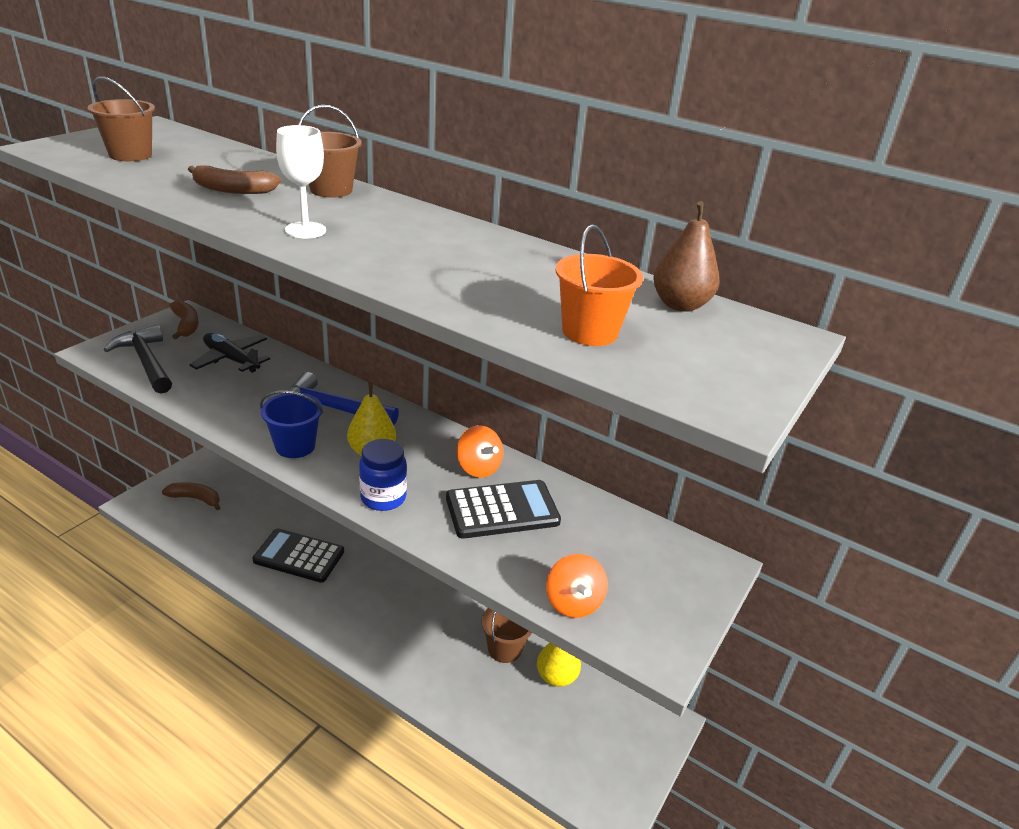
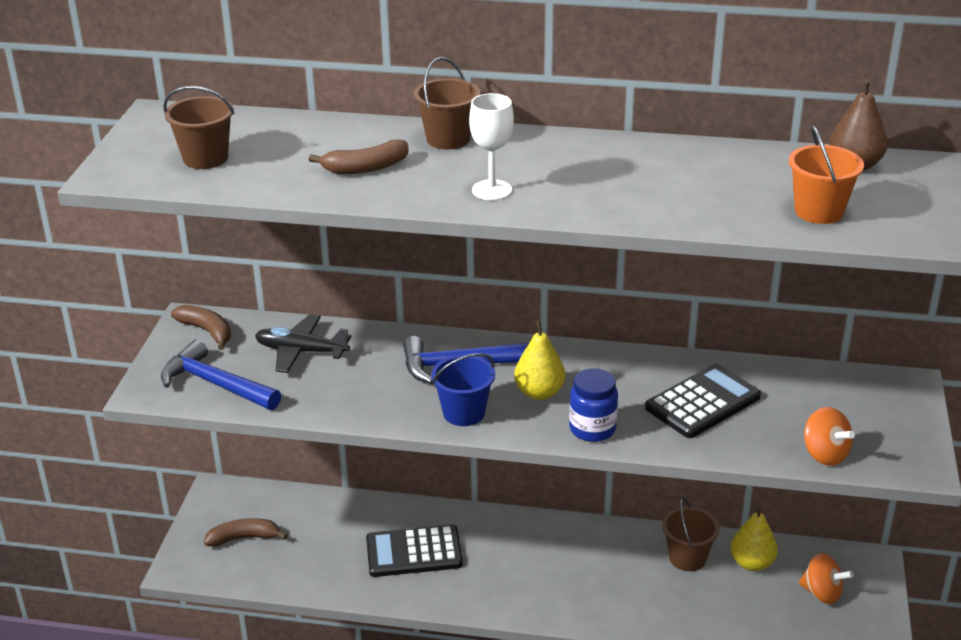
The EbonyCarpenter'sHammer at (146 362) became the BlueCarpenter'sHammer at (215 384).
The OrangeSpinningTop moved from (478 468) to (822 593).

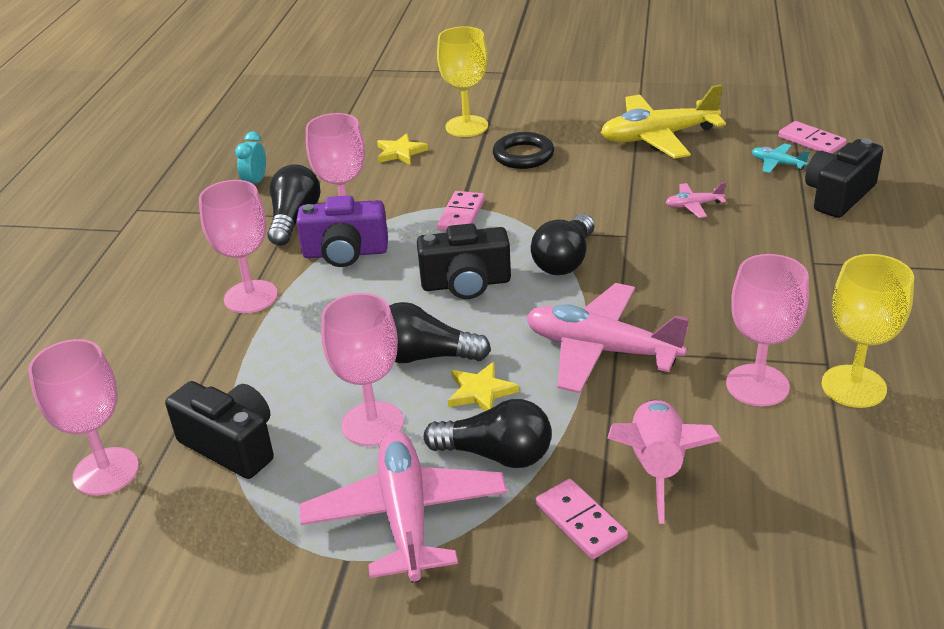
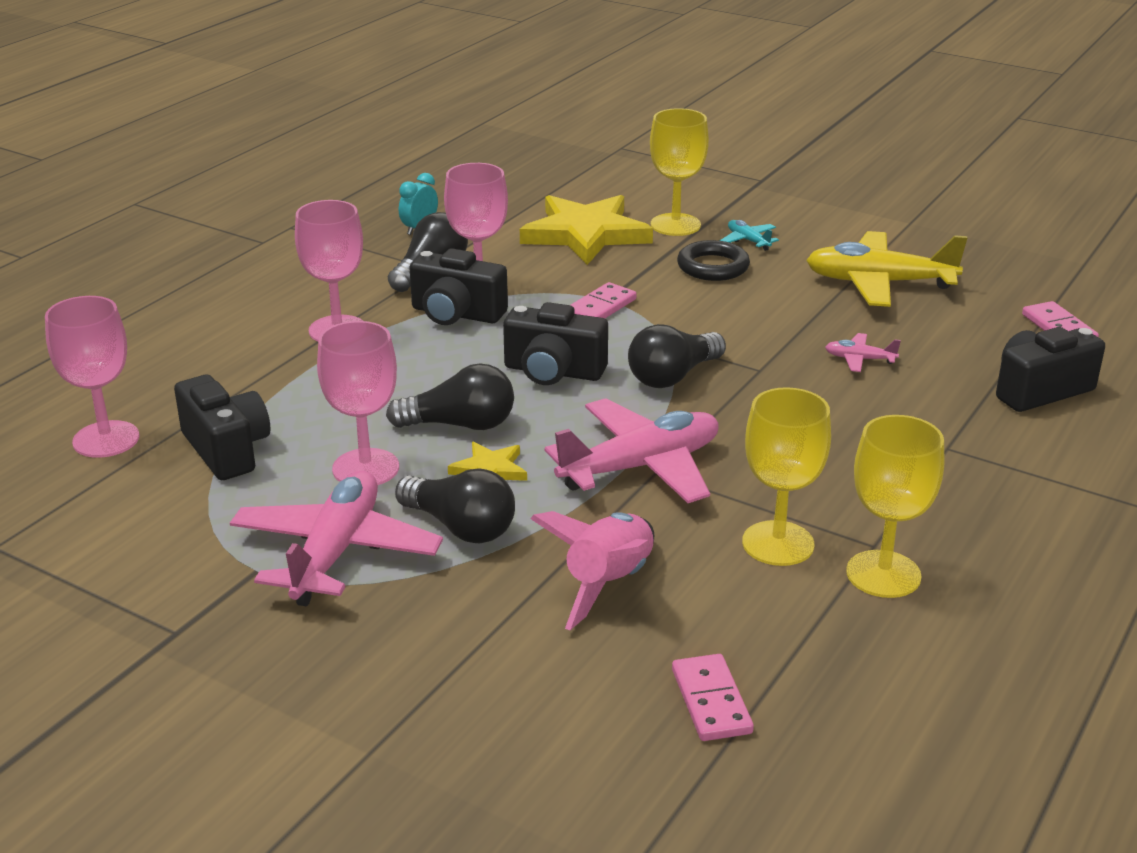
The RoyalPurpleCompactCamera at (345 253) became the EbonyCompactCamera at (456 314).
The BrightYellowStarShape at (400 152) changed to 2.15 times the size.
The EbonyLightbulb at (424 356) turned 150 degrees clockwise.
The RosyPlane at (601 350) turned 105 degrees clockwise.
The RosyDominoTile moved from (580 521) to (711 701).
The RosyChalice at (757 385) became the BrightYellowChalice at (778 543).
The AquaPlane moved from (777 164) to (748 241).

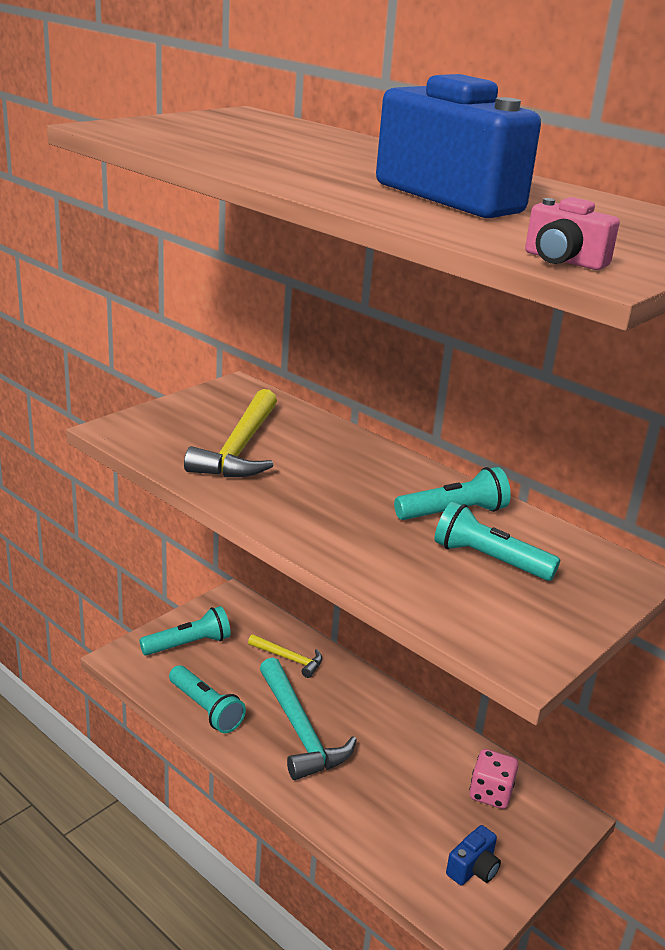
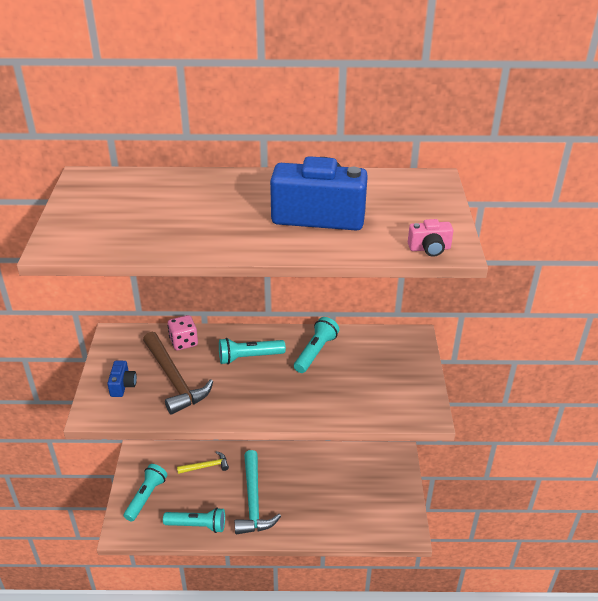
The BrightYellowCarpenter'sHammer at (239 448) became the RussetCarpenter'sHammer at (174 380).
The AquaCarpenter'sHammer at (299 730) turned 60 degrees clockwise.
The AquaTorch moved from (489 559) to (249 357).
The BlueCompactCamera moved from (473 869) to (123 385).
The RosyGameDie moved from (490 793) to (183 342).

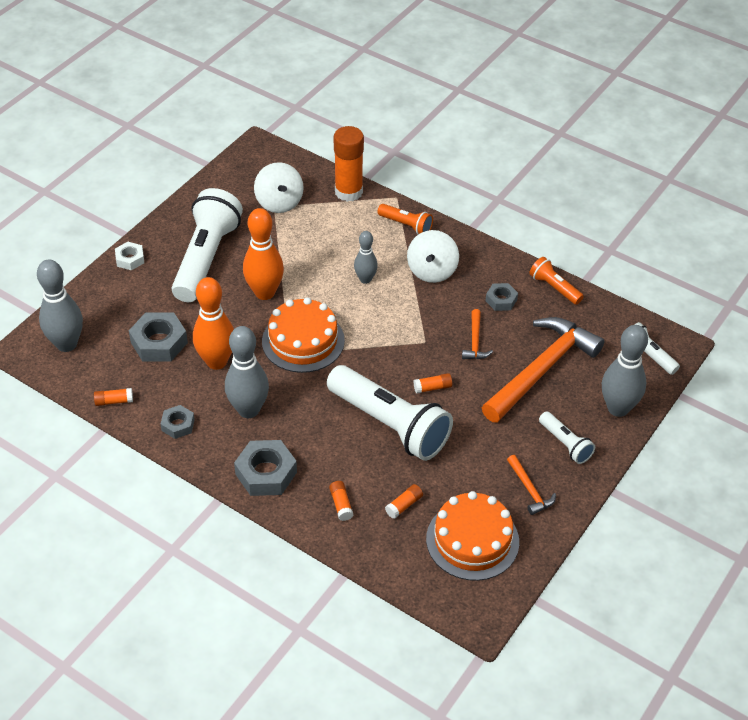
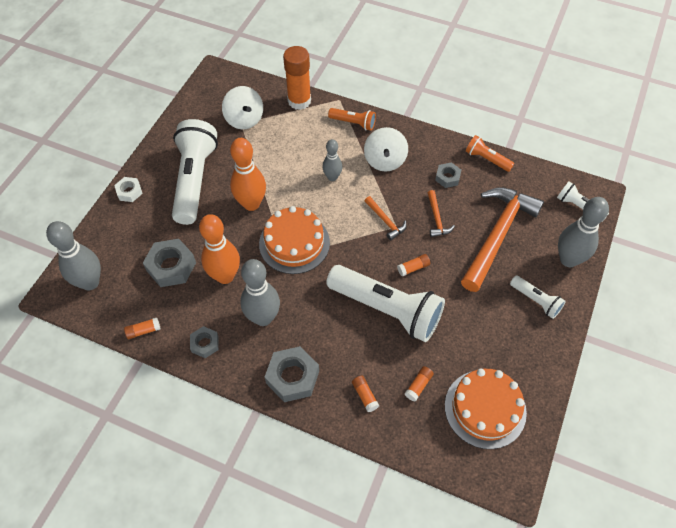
The OrangeCarpenter'sHammer moved from (530 490) to (385 221).

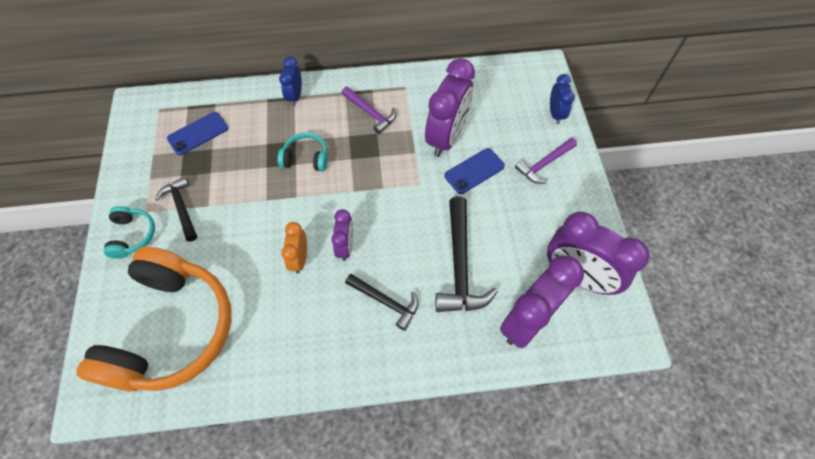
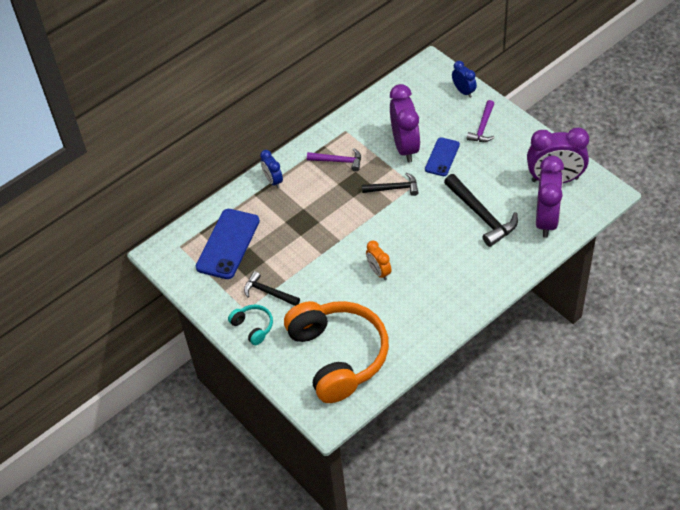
The BlueSmartphone at (198 133) changed to 1.66 times the size.
The AquaOverEarHeadphones at (306 158) disappeared.
The RoyalPurpleClock at (346 246) disappeared.
The EbonyCarpenter'sHammer moved from (385 302) to (394 188).

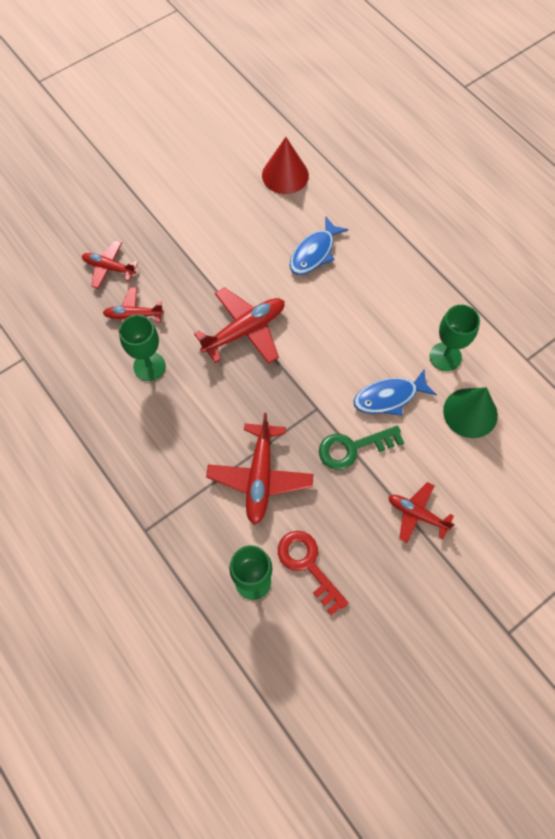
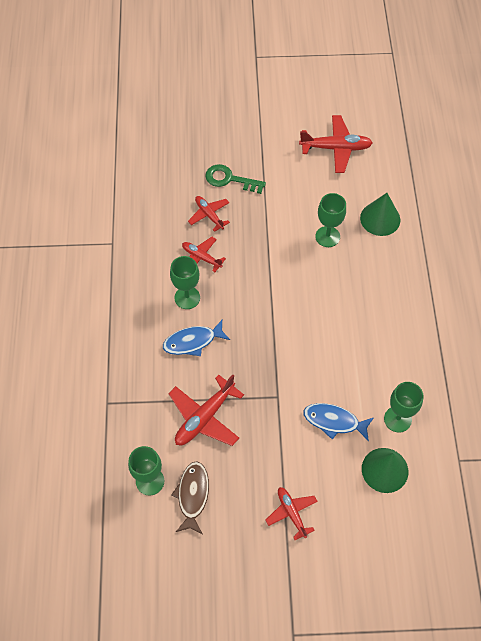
The RedPlane moved from (245 330) to (336 148).
The RedConeShape at (285 175) became the GreenConeShape at (380 219).
The RedDoorKey at (308 565) was replaced by the RussetFishFigure at (192 495).
The BlueFishFigure moved from (314 253) to (193 342).
The GreenDoorKey moved from (353 448) to (229 179).
The GreenChalice at (327 236) appeared.

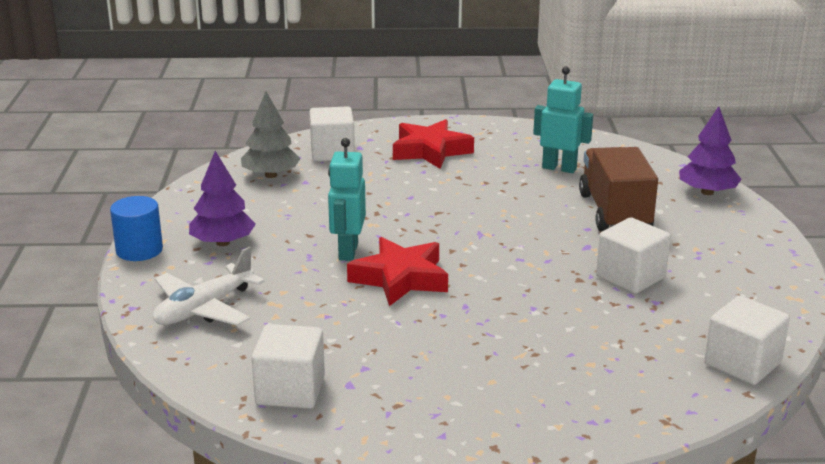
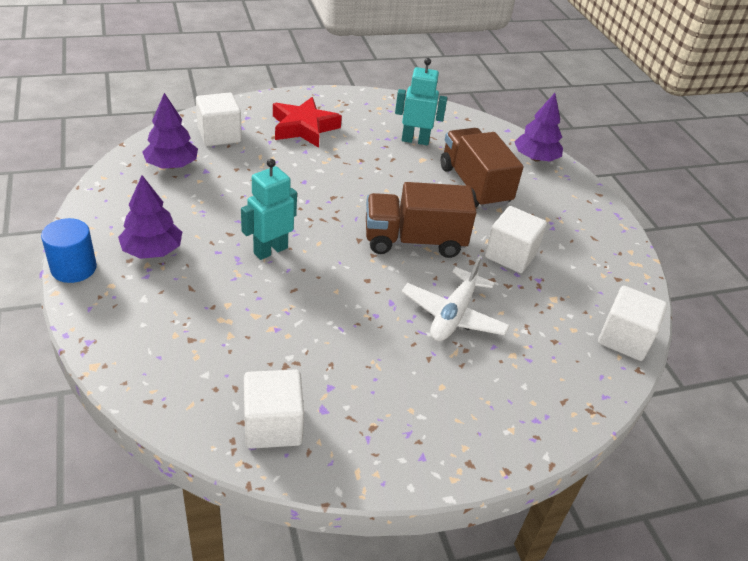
The SnowWhitePlane moved from (204 309) to (453 315).
The GreyToyTree at (271 175) became the RoyalPurpleToyTree at (171 165).
The AquaToyRobot at (347 251) turned 60 degrees clockwise.
The RedStarShape at (400 278) disappeared.
The RussetTruck at (414 241) appeared.

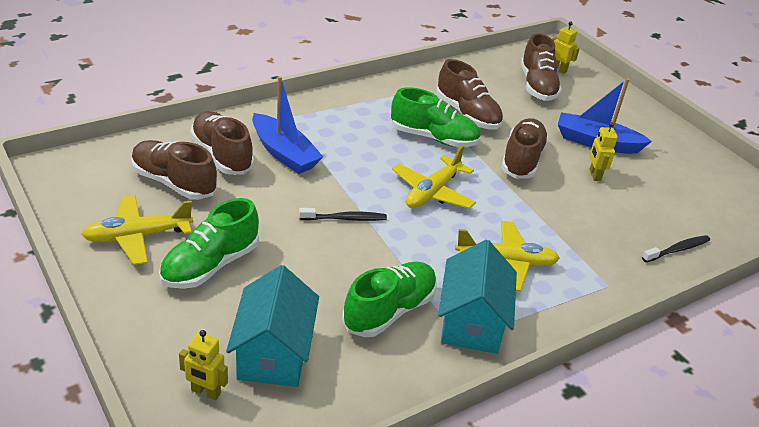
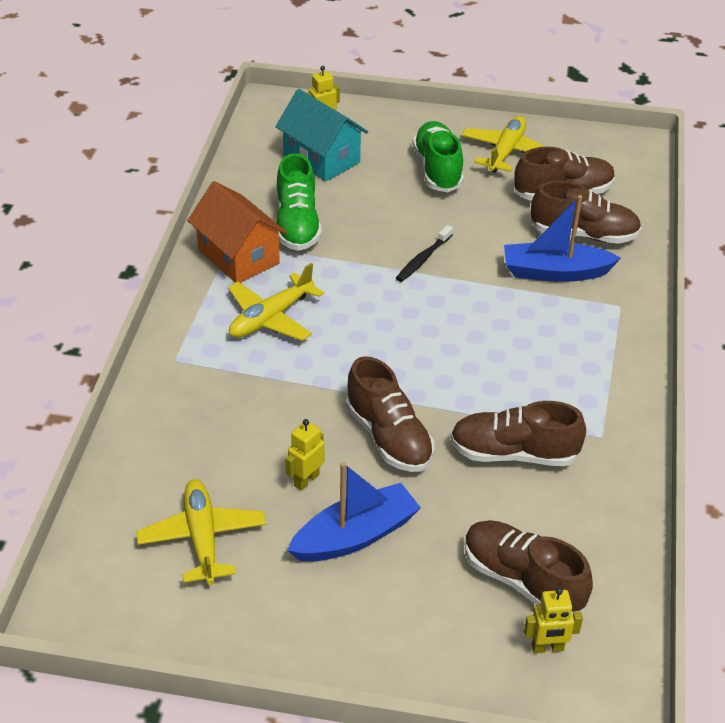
The GreenSneaker at (433 138) disappeared.
The BrightYellowPlane moved from (432 192) to (202 538).
The AquaCottage at (471 322) became the OrangeCottage at (238 256).
The BrightYellowToyRobot at (594 175) turned 90 degrees counterclockwise.
The EbonyDentalBrush at (677 250) disappeared.

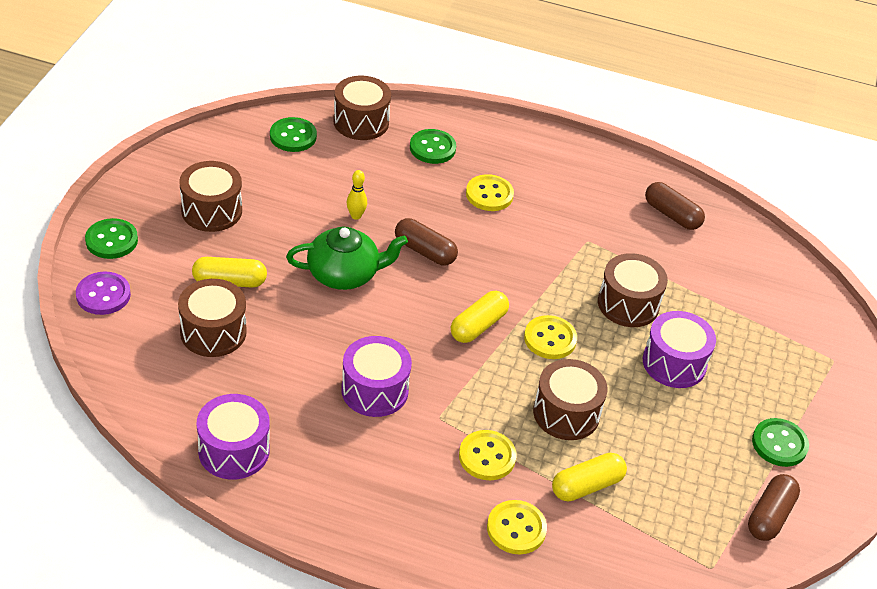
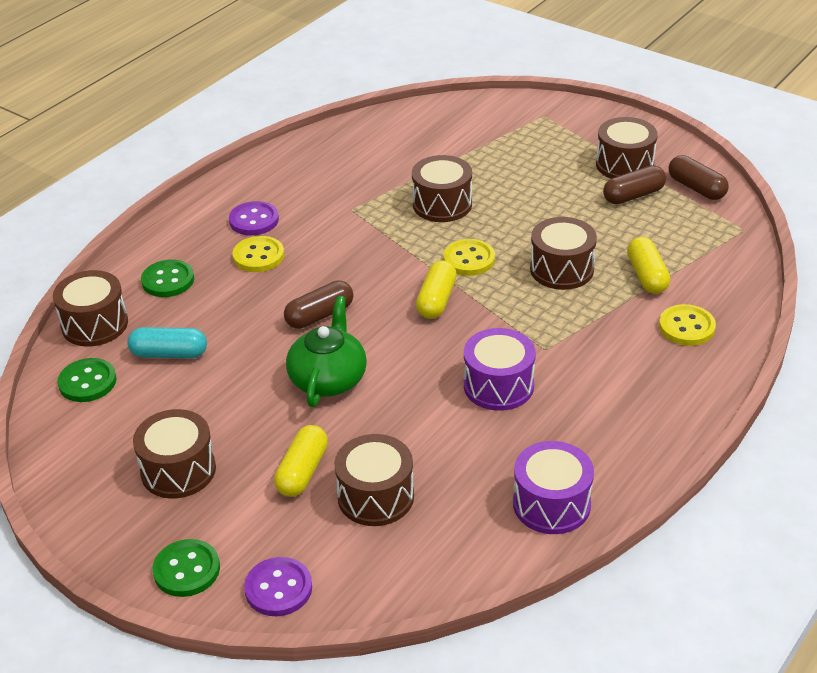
The BrightYellowTenpin at (356 216) disappeared.
The BrightYellowPillShape at (478 326) turned 45 degrees clockwise.
The BrightYellowShirtButton at (487 457) disappeared.
The RoyalPurpleSnareDrum at (674 363) disappeared.
The RussetPillShape moved from (672 215) to (633 195).
The GreenShirtButton at (779 444) was replaced by the RussetSnareDrum at (624 165).
The AquaPillShape at (169 354) appeared.
The RoyalPurpleShirtButton at (254 220) appeared.

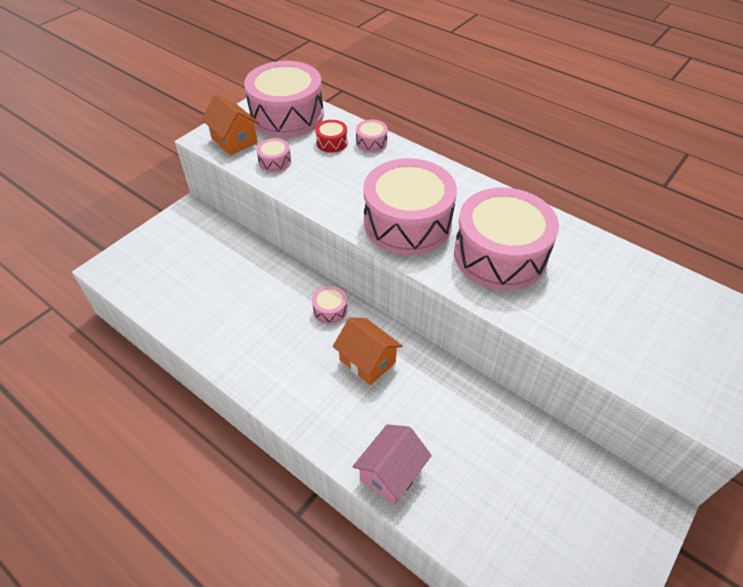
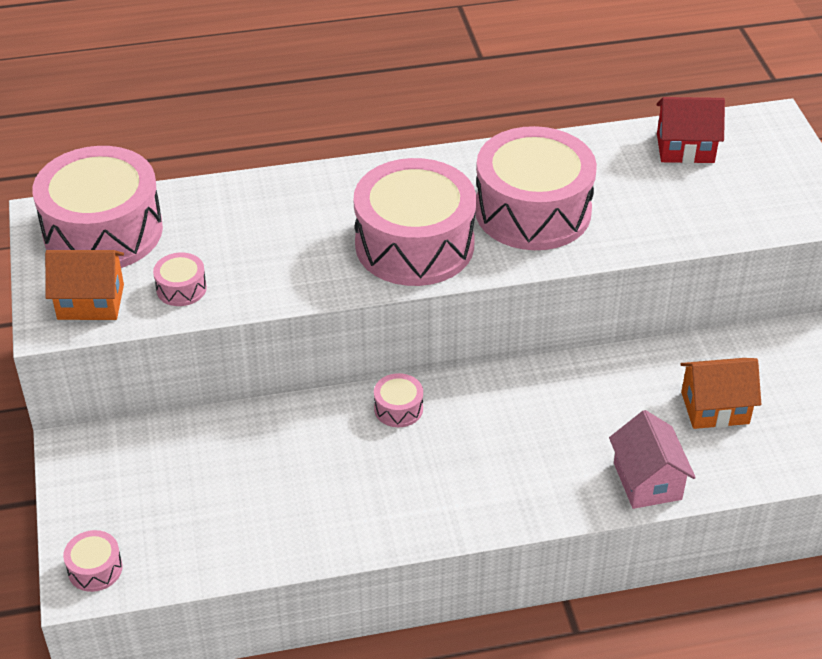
The RedSnareDrum at (332 142) disappeared.
The OrangeCottage moved from (367 361) to (715 408).
The RosySnareDrum moved from (371 142) to (95 569).
The RedCottage at (685 148) appeared.

